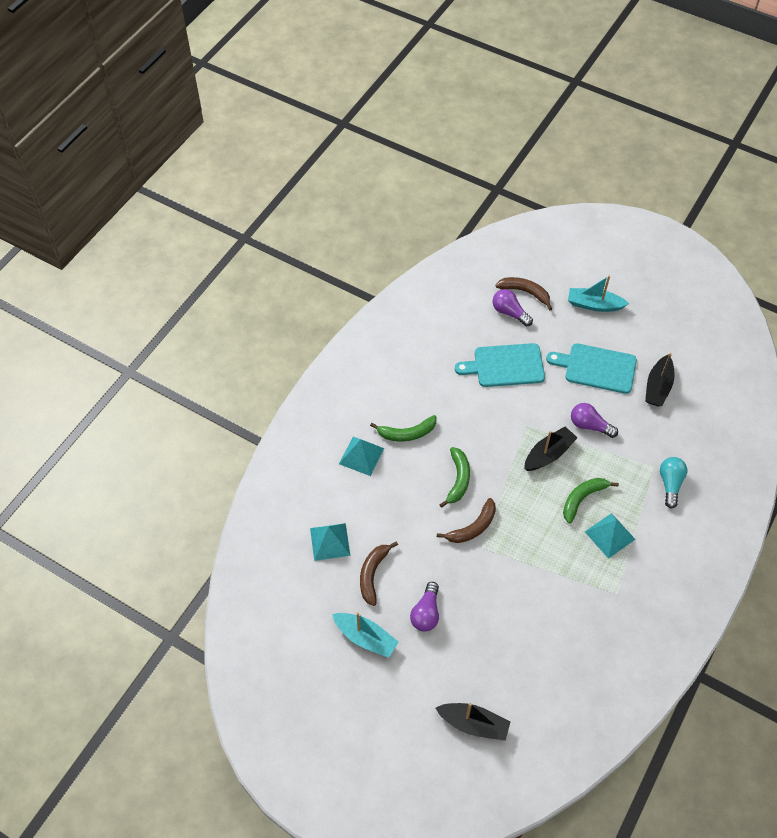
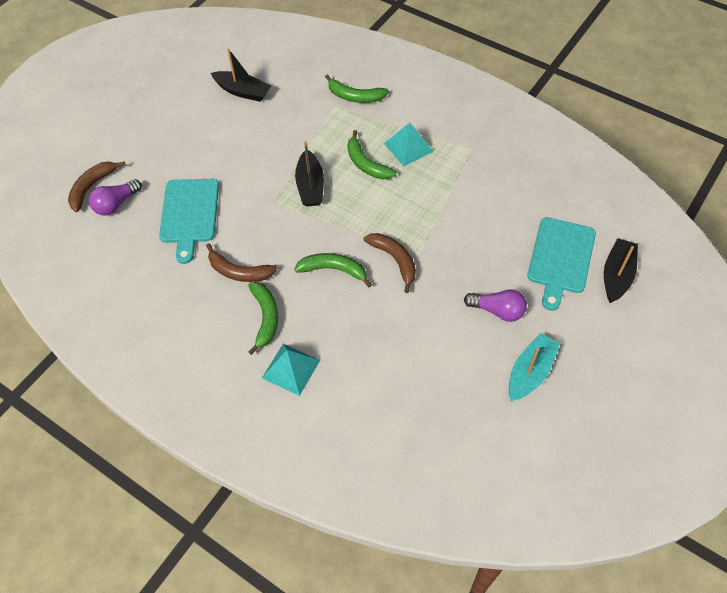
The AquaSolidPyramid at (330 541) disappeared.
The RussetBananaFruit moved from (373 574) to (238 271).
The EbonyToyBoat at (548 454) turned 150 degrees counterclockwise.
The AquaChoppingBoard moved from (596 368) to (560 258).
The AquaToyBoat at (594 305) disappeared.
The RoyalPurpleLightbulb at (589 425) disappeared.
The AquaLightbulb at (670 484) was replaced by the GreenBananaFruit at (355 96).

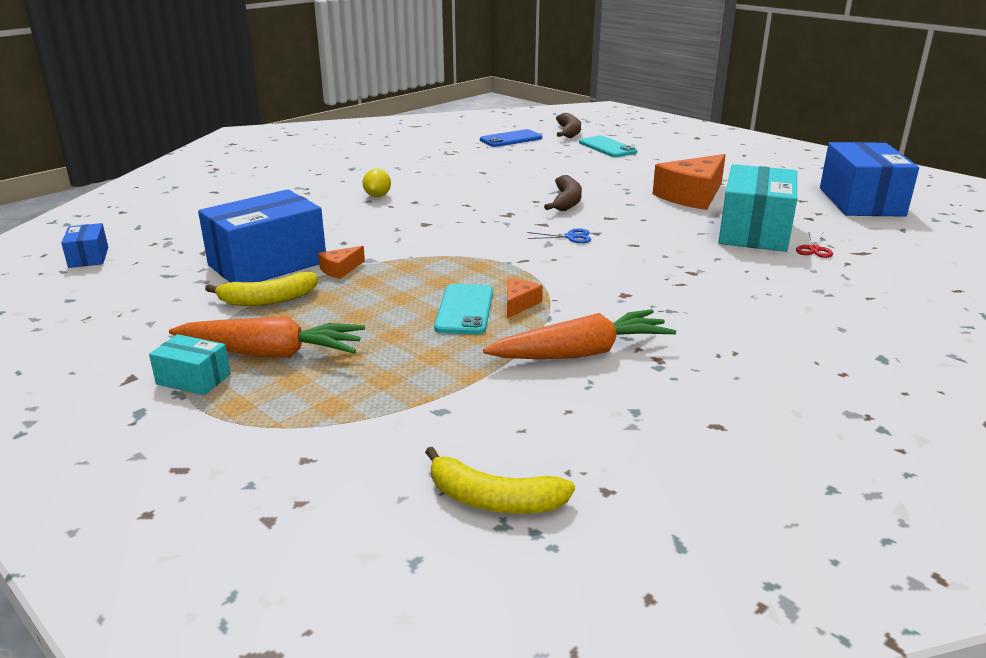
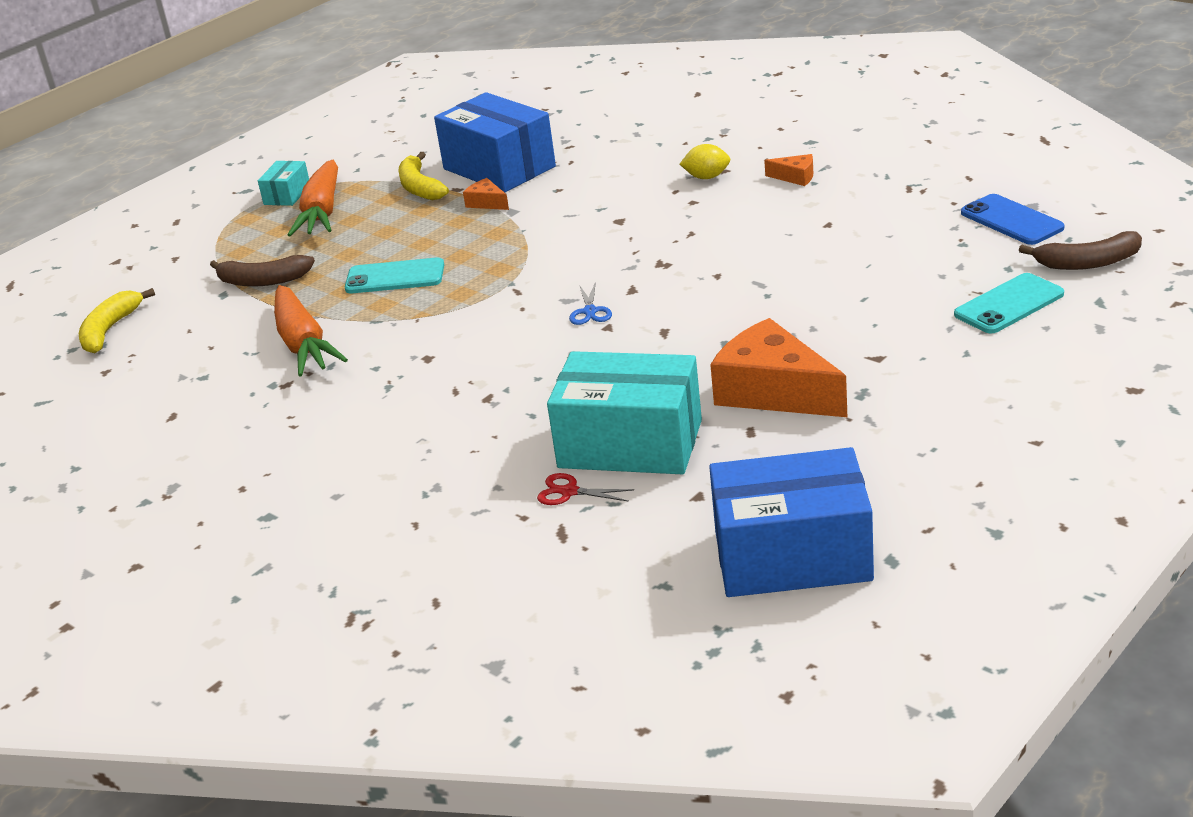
The BluePackage at (88 257) disappeared.
The OrangeCheeseWedge moved from (519 304) to (795 177).
The RussetBananaFruit moved from (566 201) to (263 281).

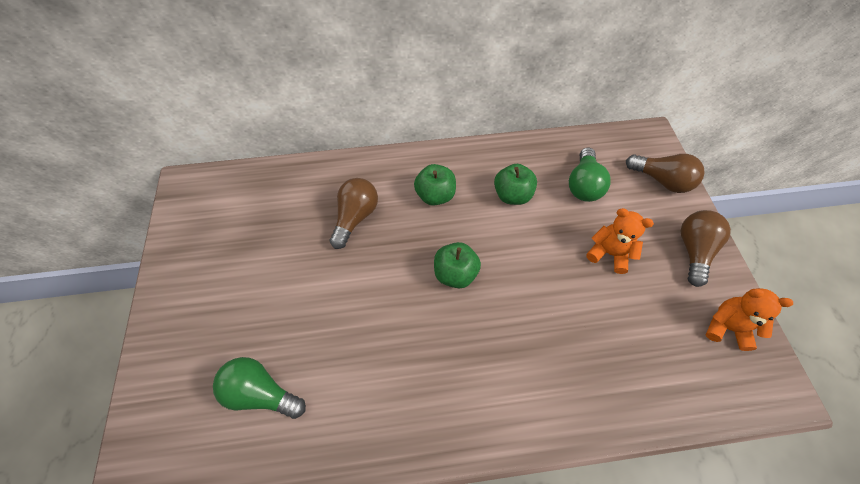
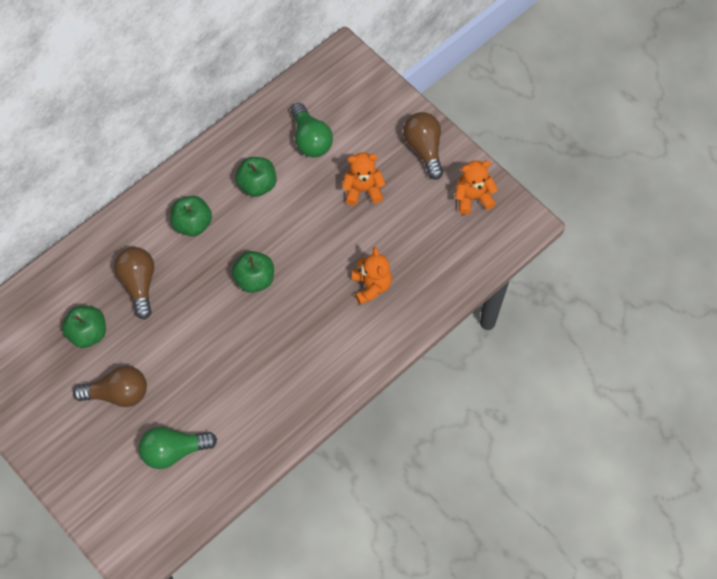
The RussetLightbulb moved from (661 180) to (118 393).
The GreenAppleFruit at (88 333) appeared.
The OrangeTeddyBear at (371 286) appeared.

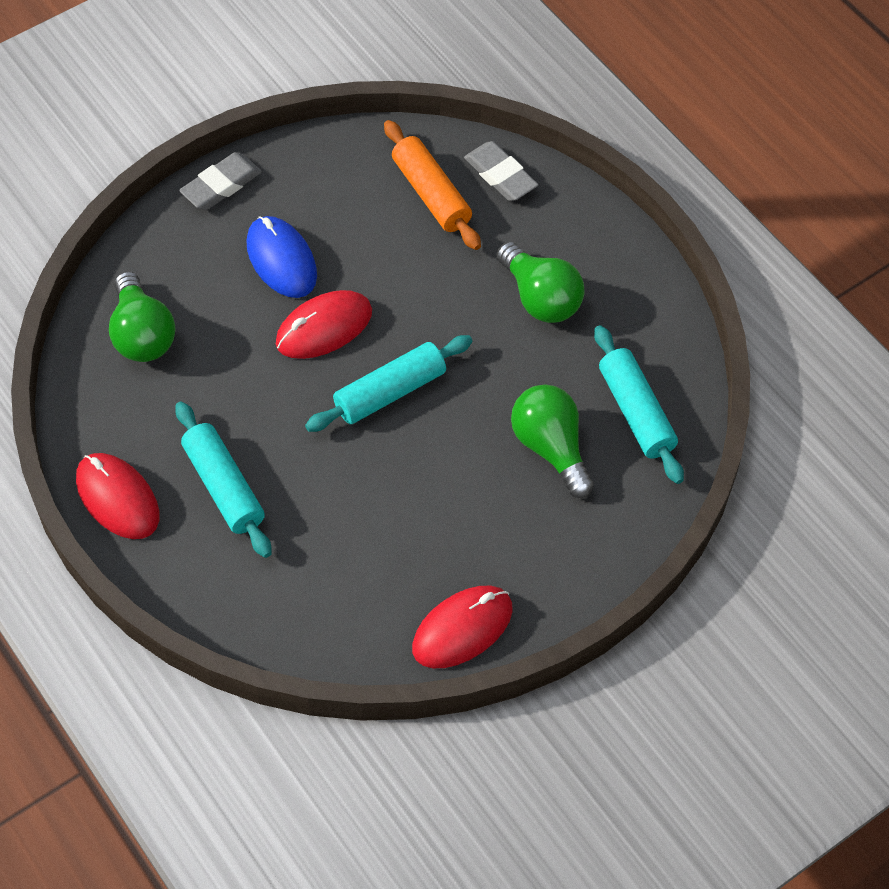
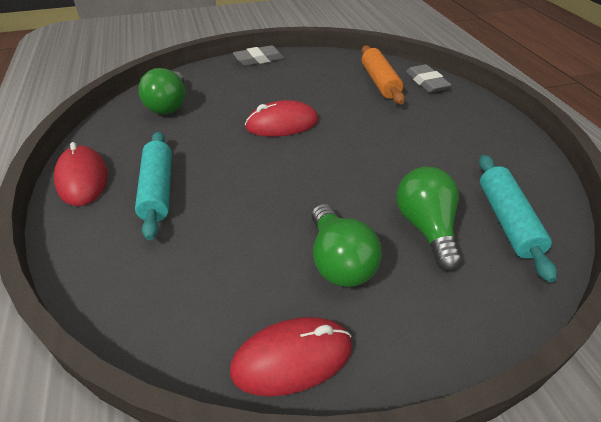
The BluePcMouse at (281 260) disappeared.
The AquaRollingPin at (390 392) disappeared.
The GreenLightbulb moved from (540 298) to (339 261).

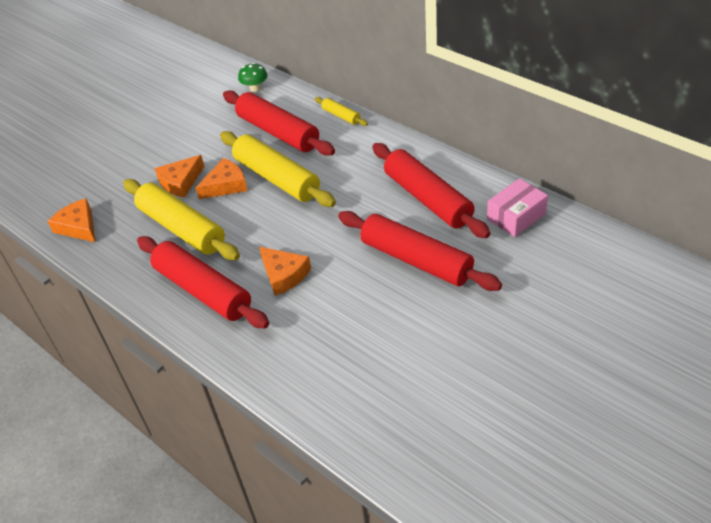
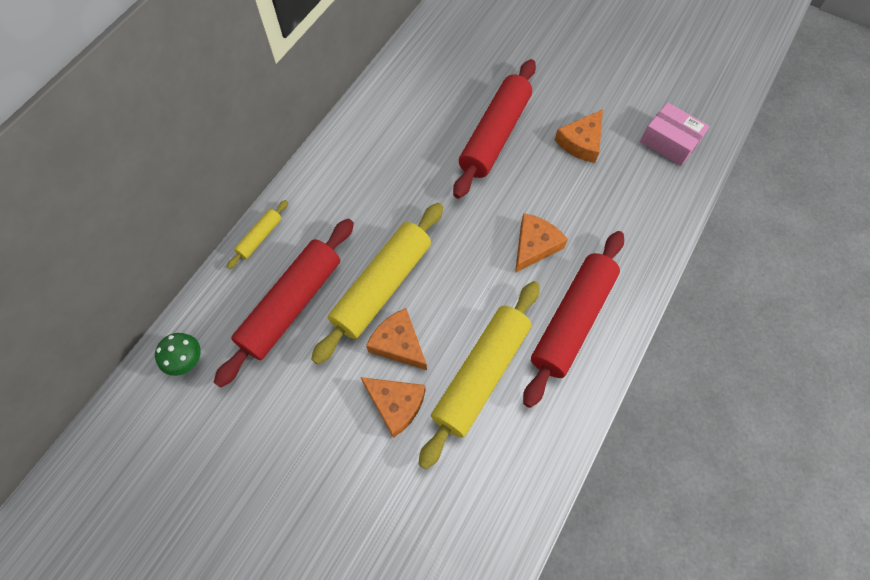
The OrangeCheeseWedge moved from (78 227) to (581 142).
The RedRollingPin at (428 199) disappeared.
The RosyPackage moved from (516 216) to (669 142).

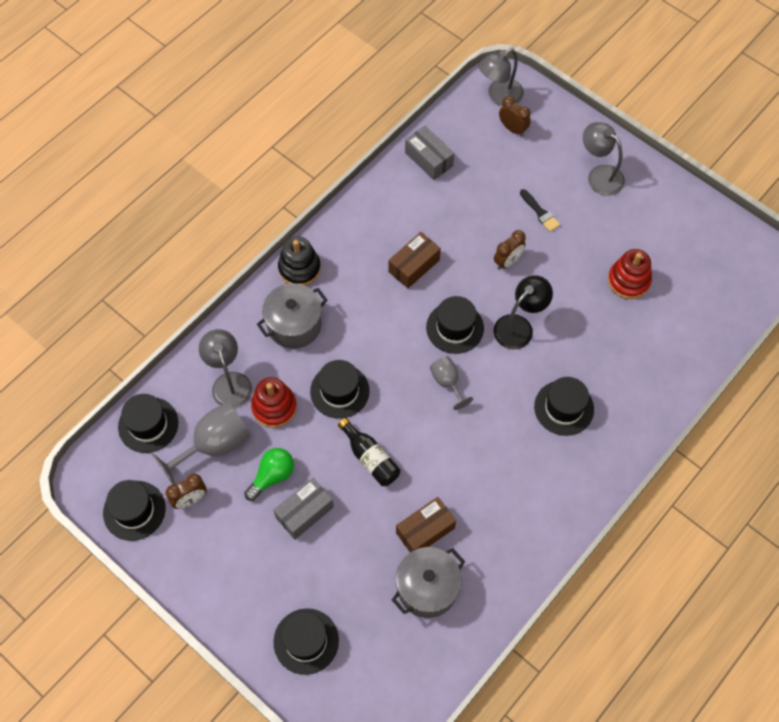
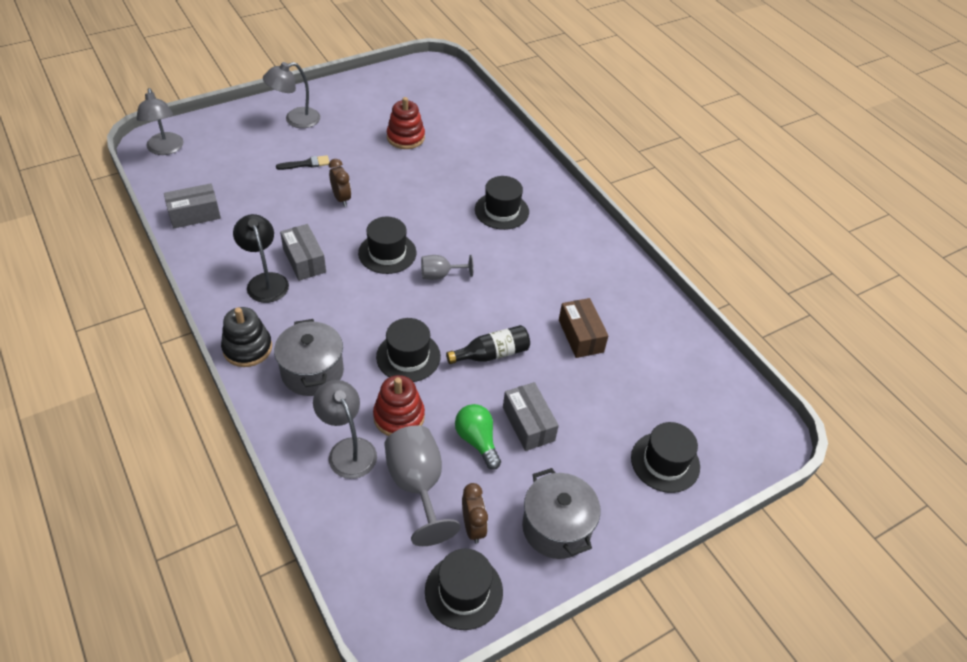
The EbonyHat at (148 425) disappeared.
The GreyLamp at (229 382) turned 60 degrees clockwise.
The RussetPackage at (414 266) became the GreyPackage at (304 260).
The GreyCookingPot moved from (427 588) to (556 527).
The EbonyLamp moved from (519 326) to (265 281).
The RussetClock at (513 129) disappeared.

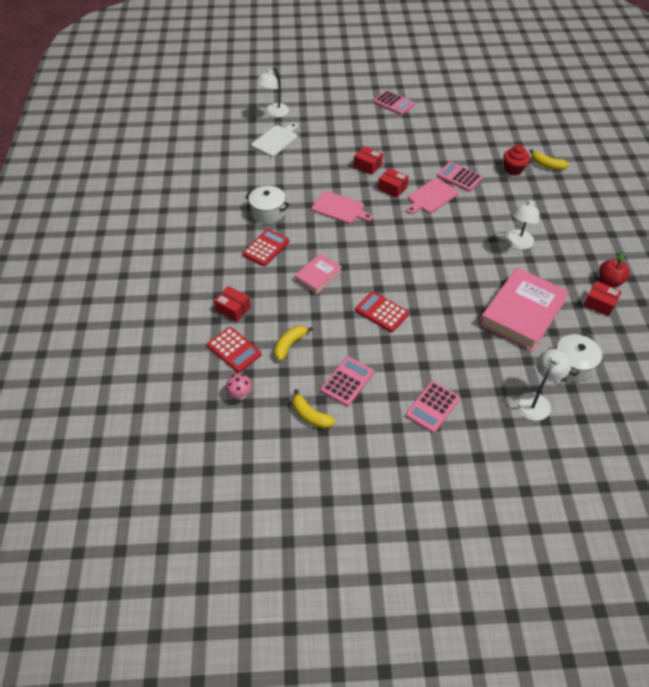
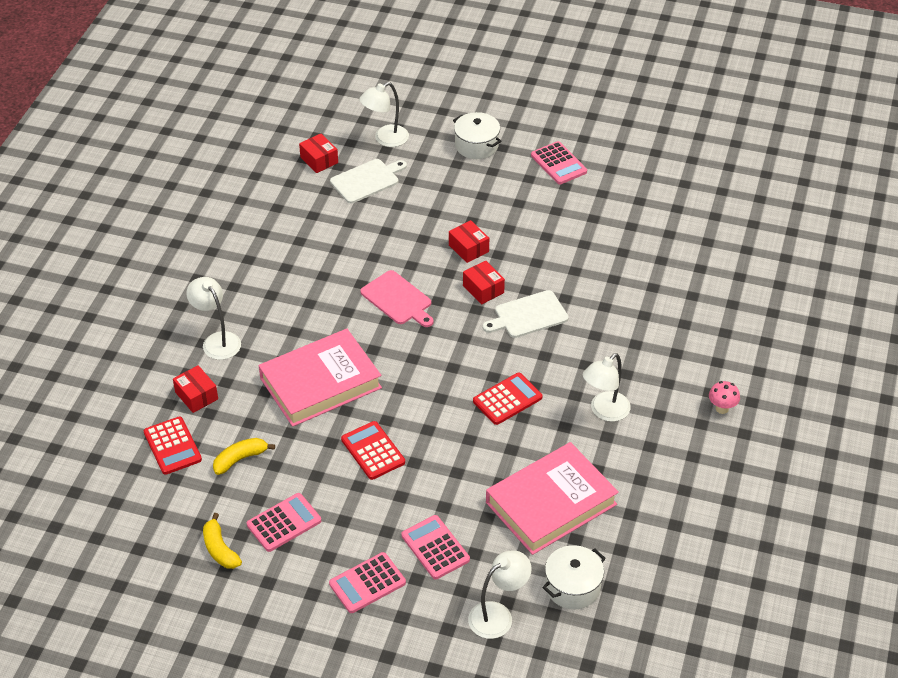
The RosyFungus moved from (240 395) to (722 408).
The RedAddingMachine moved from (266 248) to (507 399).
The SnowWhiteCookingPot moved from (268 212) to (476 145).
The RosyBook at (318 276) changed to 1.89 times the size.
The RosyChoppingBoard at (431 197) became the SnowWhiteChoppingBoard at (528 315).
The RosyAddingMachine moved from (459 177) to (435 548).
The RedFairyCake at (513 169) disappeared.
The BrightYellowBananaFruit at (547 165) disappeared.
The RedPackage moved from (599 304) to (319 160).
The RedAppleFruit at (609 281) disappeared.
The SnowWhiteLamp at (217 340) appeared.

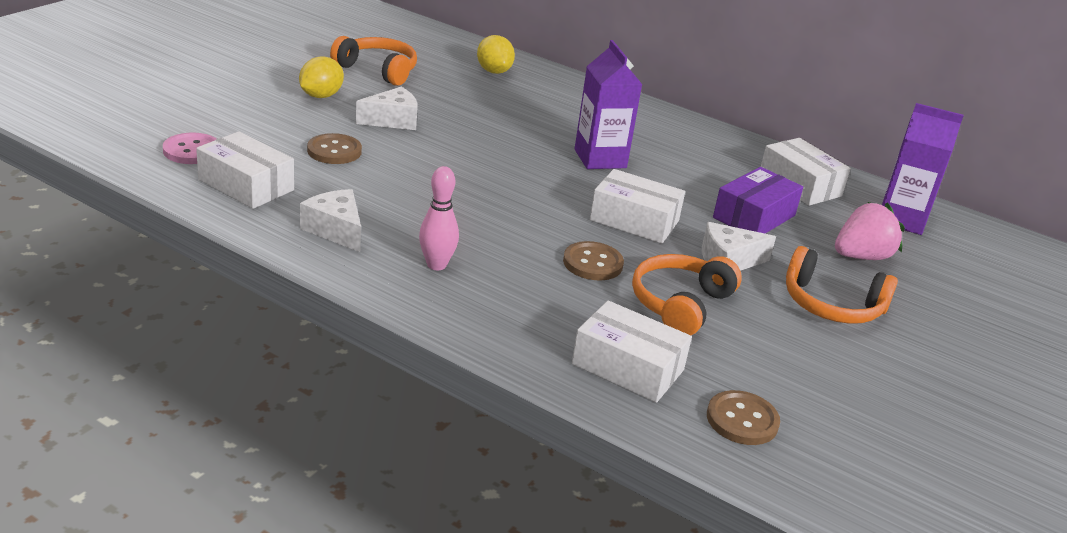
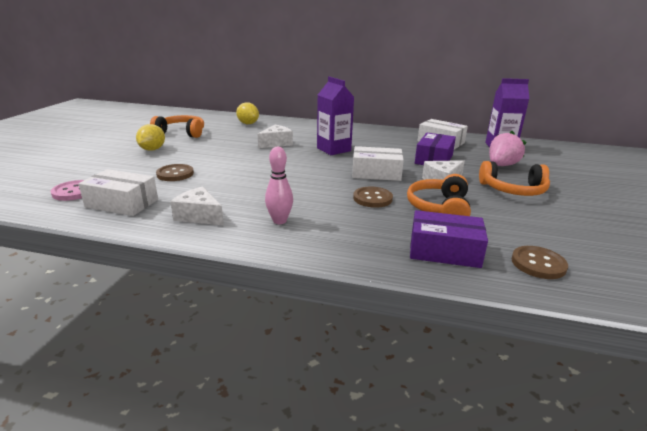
The SnowWhiteCheeseWedge moved from (393 120) to (276 143).
The SnowWhitePackage at (627 367) became the RoyalPurplePackage at (444 251).

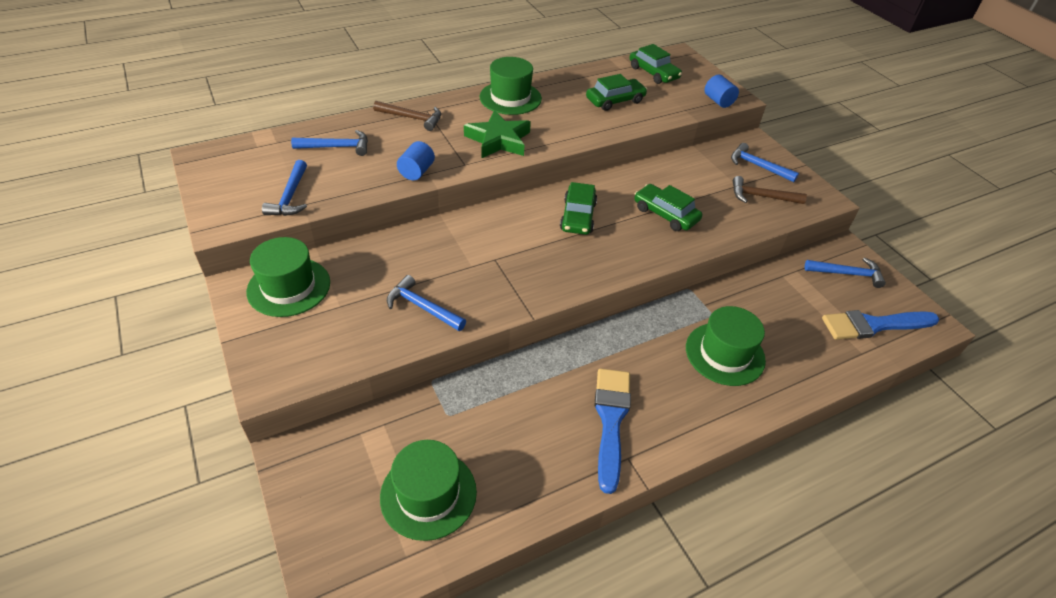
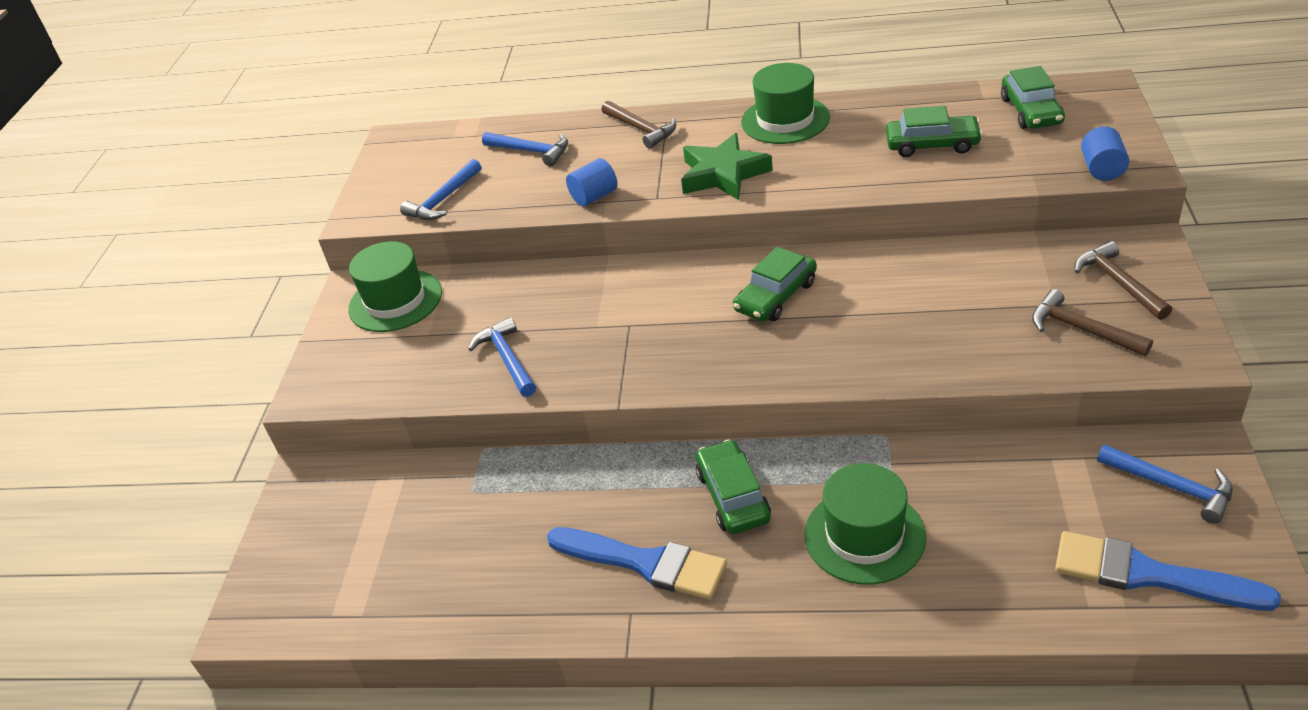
The GreenHat at (428 494) disappeared.
The BlueBrush at (611 420) turned 75 degrees clockwise.
The GreenToyCar moved from (665 214) to (733 496).
The BlueCarpenter'sHammer at (758 166) became the RussetCarpenter'sHammer at (1118 283).

